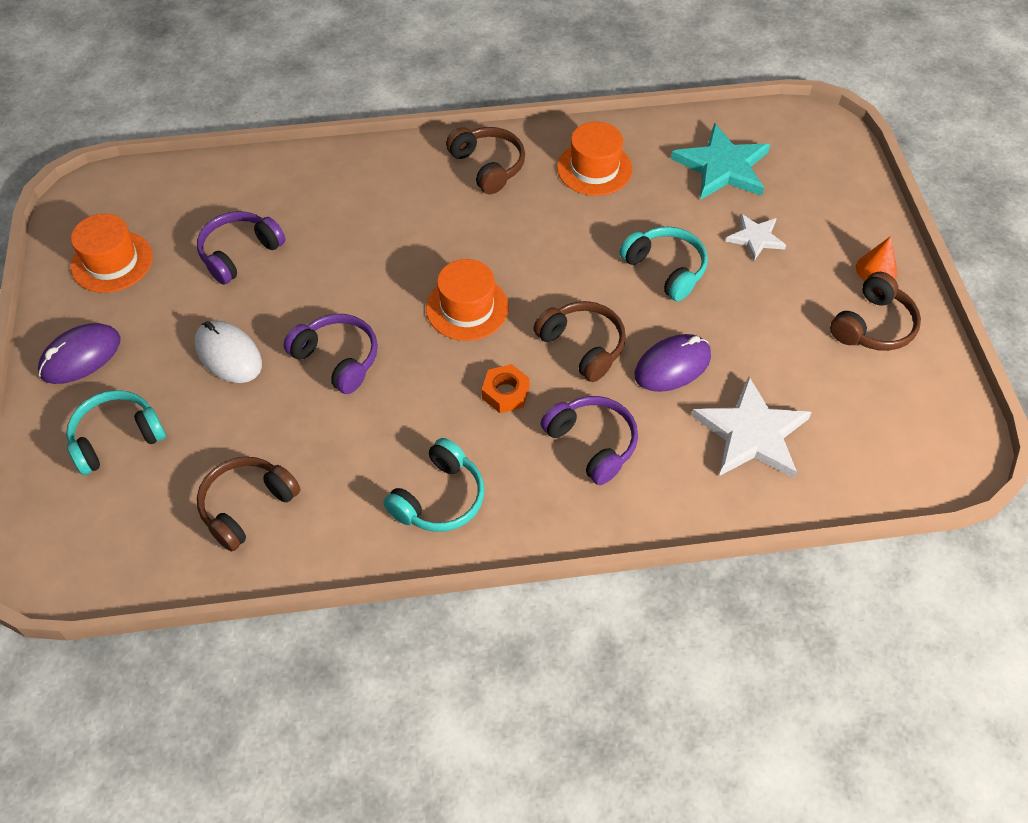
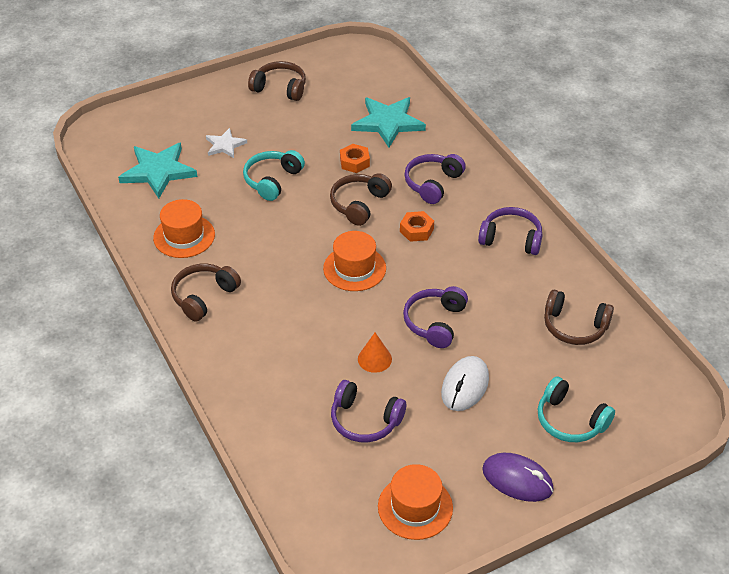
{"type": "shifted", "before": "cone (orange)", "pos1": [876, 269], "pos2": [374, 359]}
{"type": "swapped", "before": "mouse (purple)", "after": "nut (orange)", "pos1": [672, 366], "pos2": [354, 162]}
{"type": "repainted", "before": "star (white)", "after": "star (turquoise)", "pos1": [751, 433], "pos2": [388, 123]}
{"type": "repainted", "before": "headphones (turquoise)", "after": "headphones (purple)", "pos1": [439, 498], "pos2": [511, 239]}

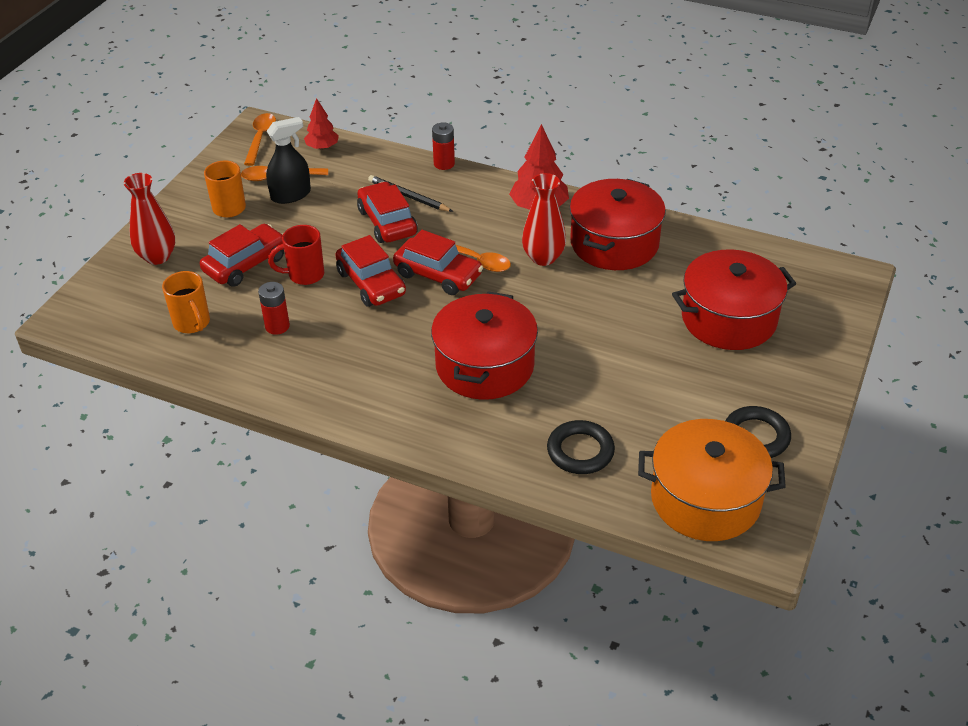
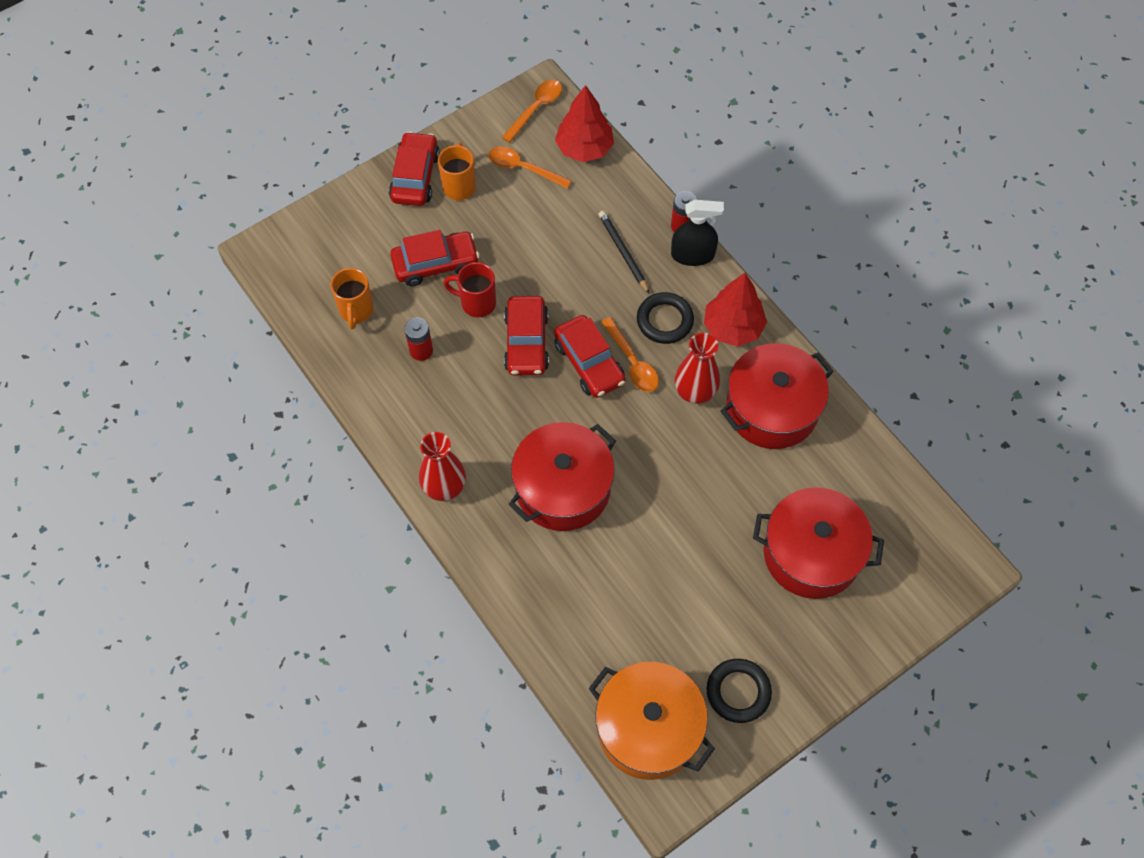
{"type": "scaled", "before": "tree (red)", "pos1": [322, 147], "pos2": [584, 148], "scale": 1.61}
{"type": "shifted", "before": "spray bottle (black)", "pos1": [290, 195], "pos2": [692, 255]}
{"type": "shifted", "before": "vase (red)", "pos1": [157, 257], "pos2": [444, 487]}
{"type": "shifted", "before": "car (red)", "pos1": [387, 222], "pos2": [415, 177]}
{"type": "shifted", "before": "ring (black)", "pos1": [580, 451], "pos2": [664, 320]}

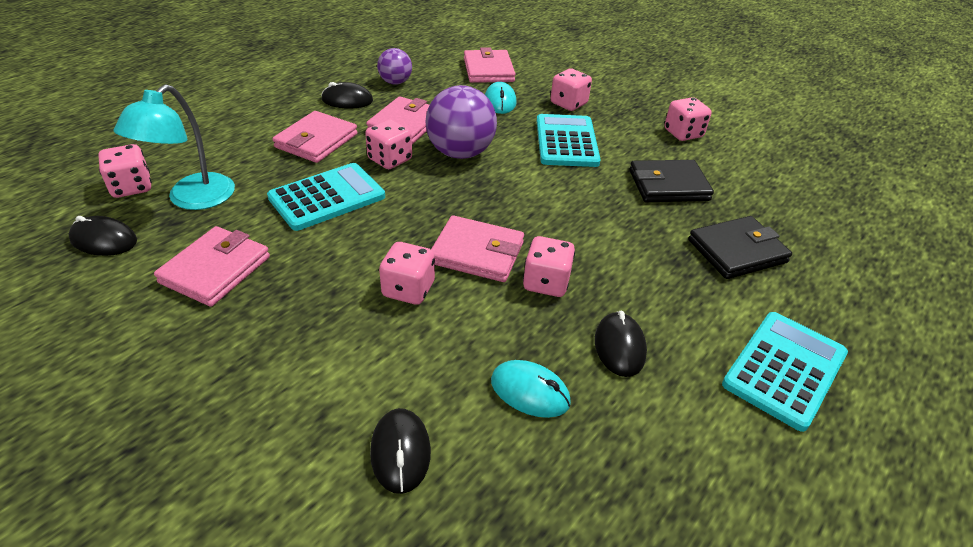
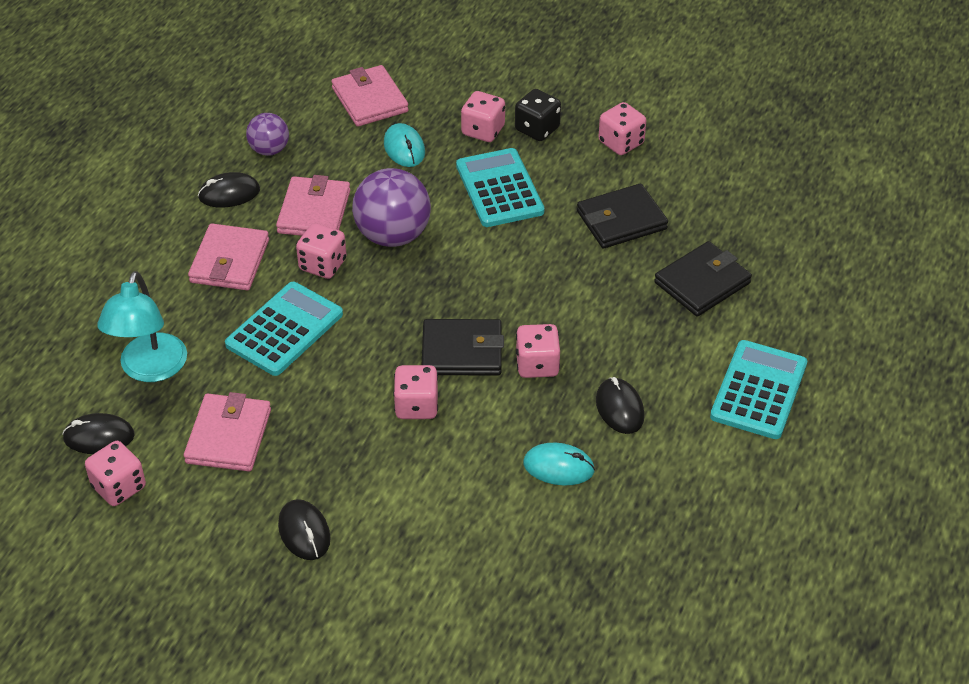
{"type": "shifted", "before": "dice (pink)", "pos1": [131, 187], "pos2": [119, 487]}
{"type": "repainted", "before": "wallet (pink)", "after": "wallet (black)", "pos1": [477, 253], "pos2": [462, 351]}
{"type": "shifted", "before": "mouse (black)", "pos1": [400, 452], "pos2": [304, 532]}
{"type": "new", "after": "dice (black)", "pos2": [537, 129]}

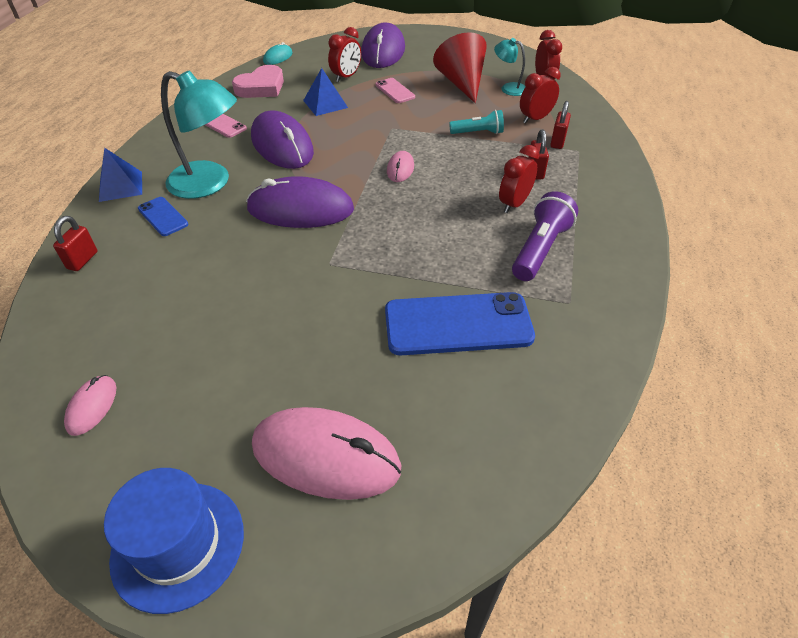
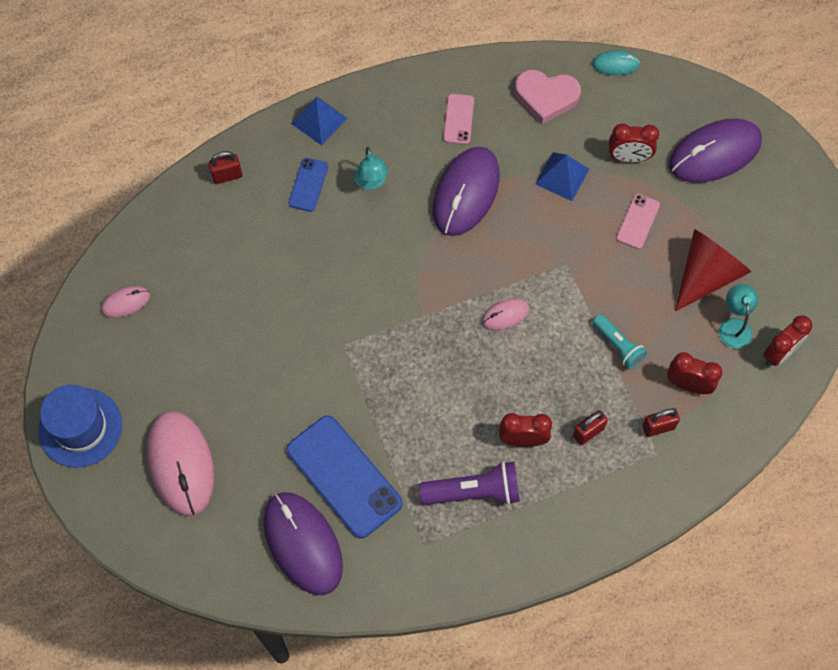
{"type": "scaled", "before": "lamp (turquoise)", "pos1": [210, 183], "pos2": [371, 182], "scale": 0.51}
{"type": "shifted", "before": "mouse (purple)", "pos1": [300, 209], "pos2": [303, 544]}

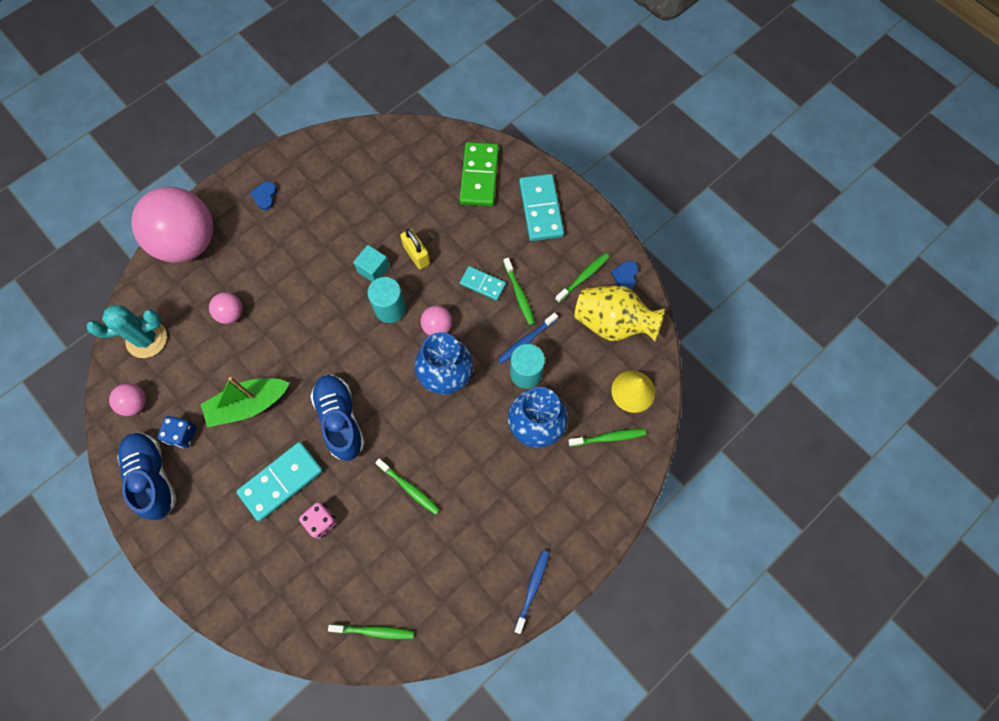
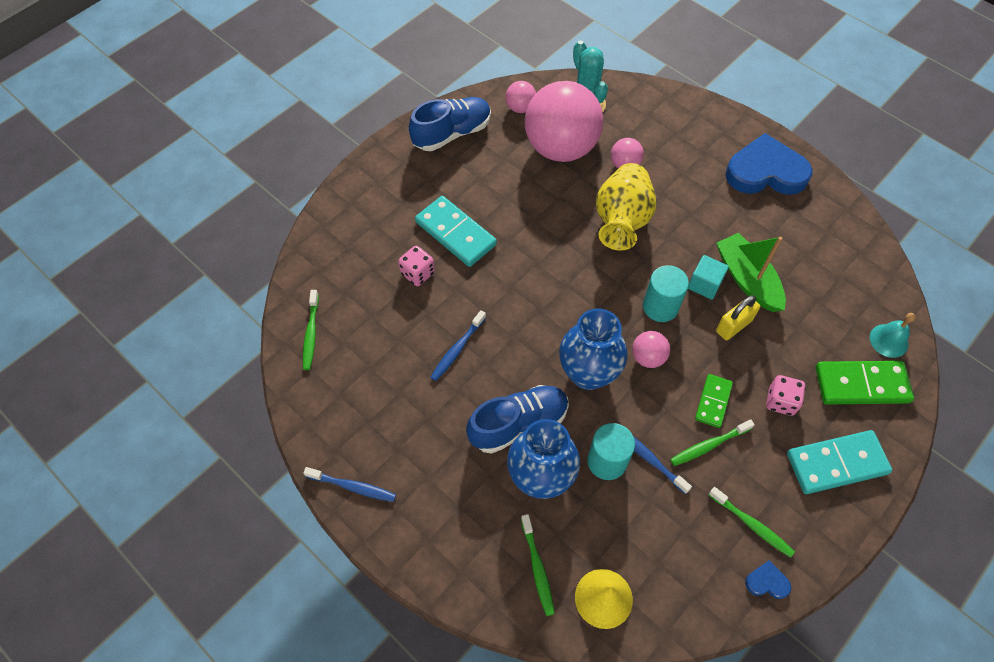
{"type": "scaled", "before": "heart (blue)", "pos1": [265, 196], "pos2": [765, 172], "scale": 2.46}
{"type": "shifted", "before": "ball (pink)", "pos1": [188, 242], "pos2": [561, 148]}
{"type": "repainted", "before": "domino (turquoise)", "after": "domino (green)", "pos1": [482, 284], "pos2": [713, 401]}
{"type": "shifted", "before": "vase (yellow)", "pos1": [612, 323], "pos2": [621, 221]}
{"type": "shifted", "before": "shoe (blue)", "pos1": [340, 420], "pos2": [518, 424]}
{"type": "shifted", "before": "boat (green)", "pos1": [249, 405], "pos2": [747, 279]}
{"type": "gone", "before": "dice (blue)", "pos1": [182, 435]}
{"type": "repainted", "before": "toothbrush (green)", "after": "toothbrush (blue)", "pos1": [409, 488], "pos2": [457, 349]}
{"type": "new", "after": "bell (turquoise)", "pos2": [888, 340]}
{"type": "new", "after": "dice (pink)", "pos2": [780, 401]}

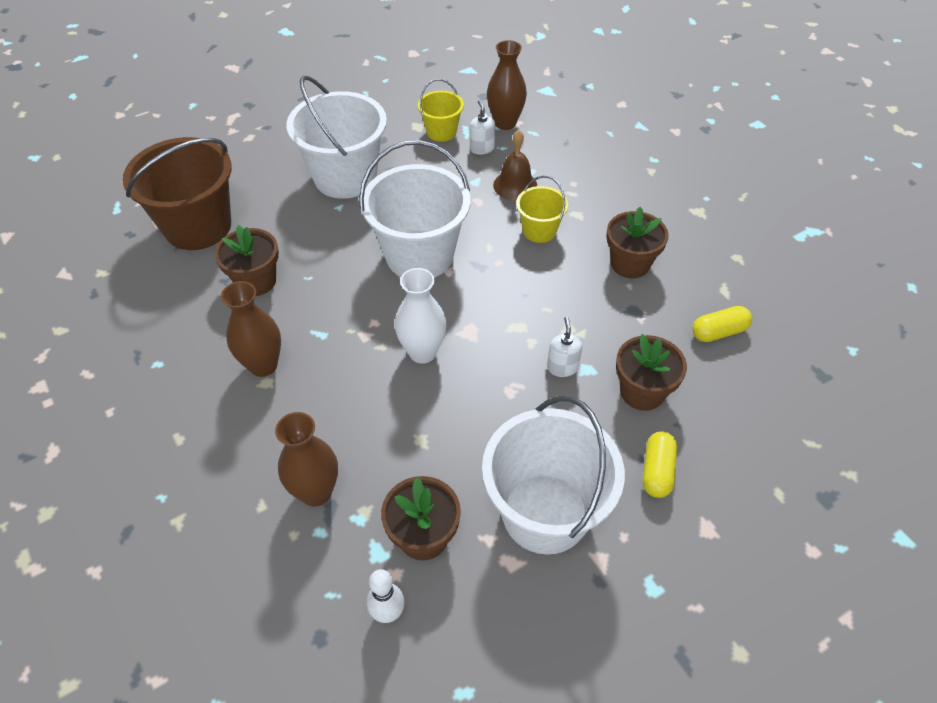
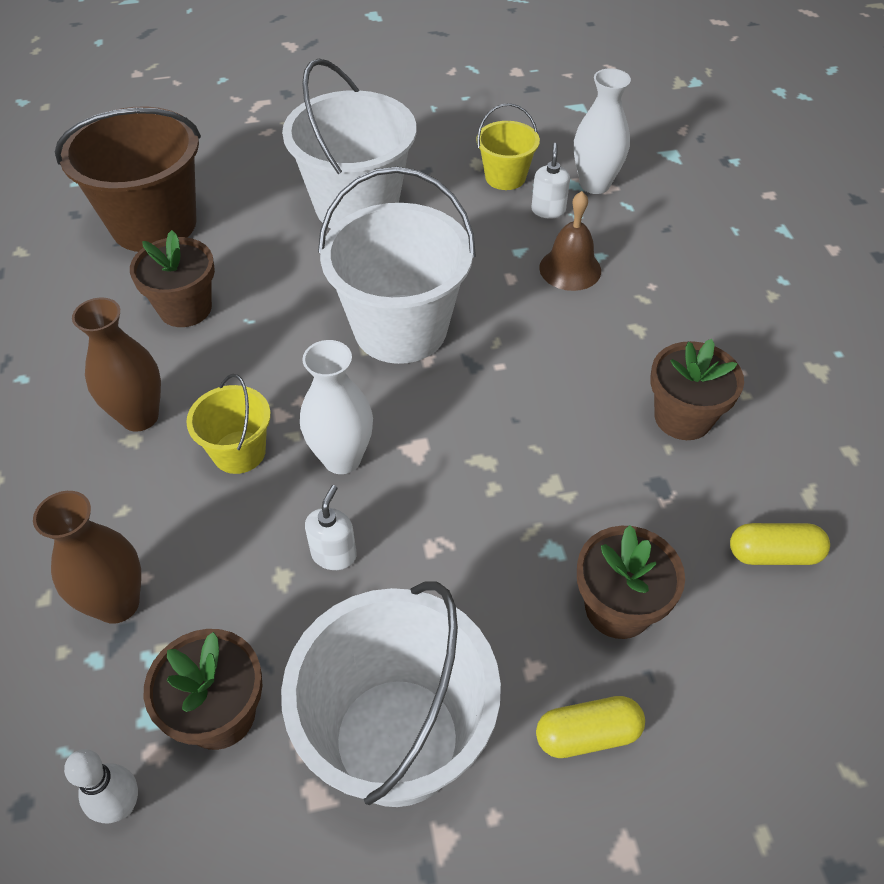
{"type": "repainted", "before": "vase (brown)", "after": "vase (white)", "pos1": [505, 123], "pos2": [595, 184]}
{"type": "shifted", "before": "bucket (yellow)", "pos1": [539, 230], "pos2": [239, 452]}
{"type": "shifted", "before": "soap dispenser (white)", "pos1": [562, 367], "pos2": [334, 554]}
{"type": "rotated", "before": "capsule (yellow)", "pos1": [657, 471], "pos2": [587, 735], "turn": 45}

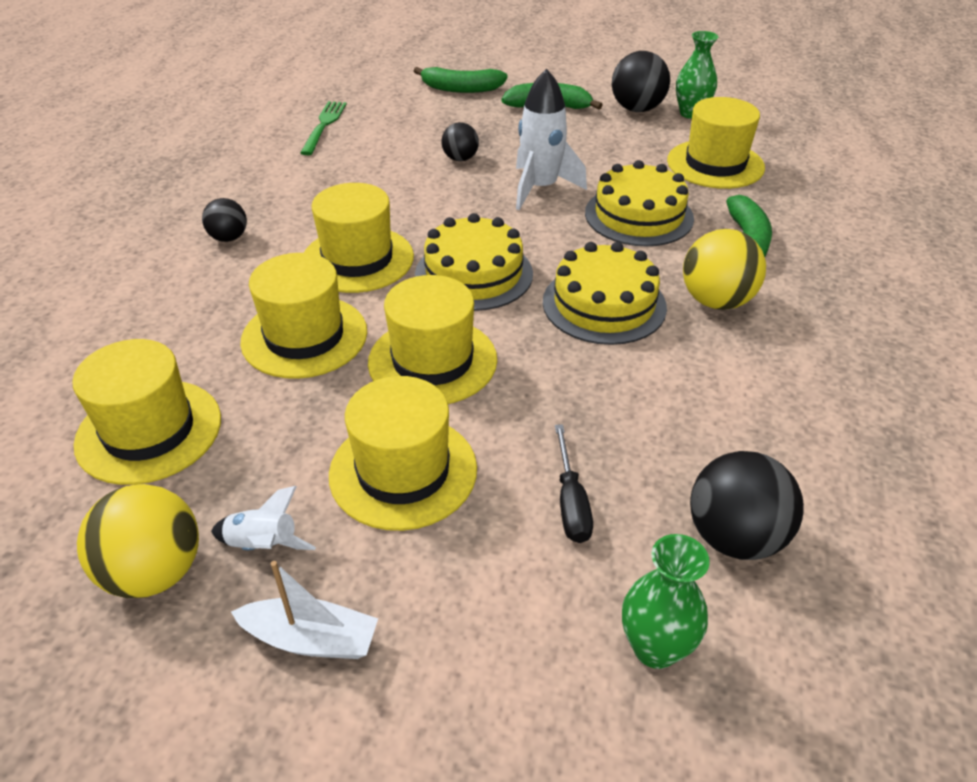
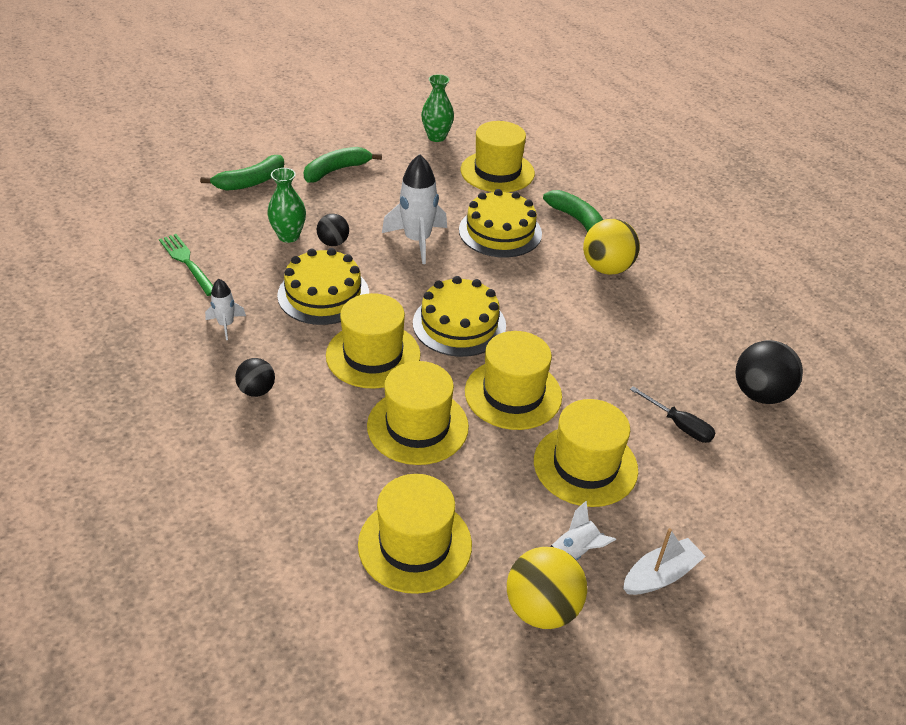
{"type": "gone", "before": "ball (black)", "pos1": [637, 109]}
{"type": "shifted", "before": "cake (yellow)", "pos1": [604, 304], "pos2": [323, 294]}
{"type": "shifted", "before": "vase (green)", "pos1": [655, 648], "pos2": [288, 236]}
{"type": "new", "after": "rocket (white)", "pos2": [226, 325]}

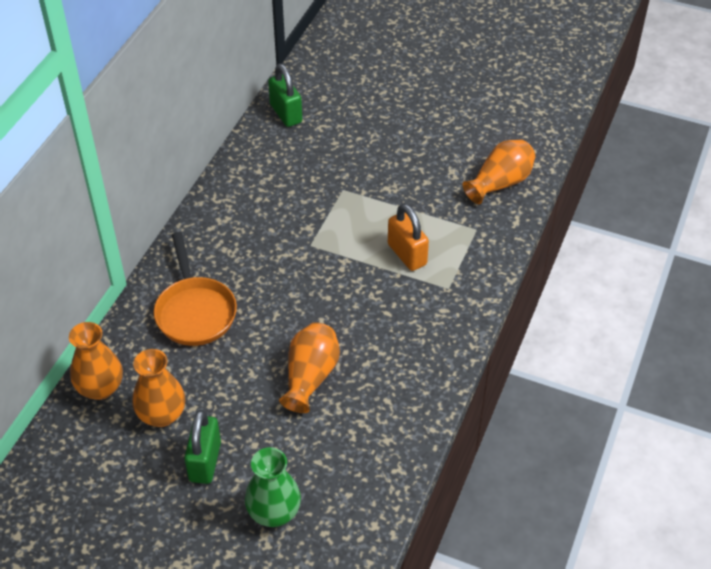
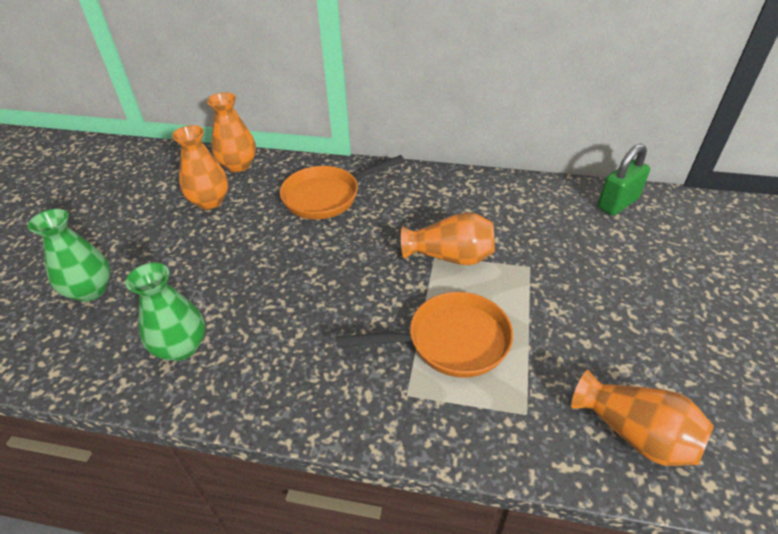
{"type": "swapped", "before": "padlock (orange)", "after": "pan (orange)", "pos1": [407, 254], "pos2": [450, 341]}
{"type": "shifted", "before": "vase (orange)", "pos1": [310, 376], "pos2": [450, 256]}
{"type": "gone", "before": "padlock (green)", "pos1": [205, 461]}
{"type": "new", "after": "vase (green)", "pos2": [181, 347]}

